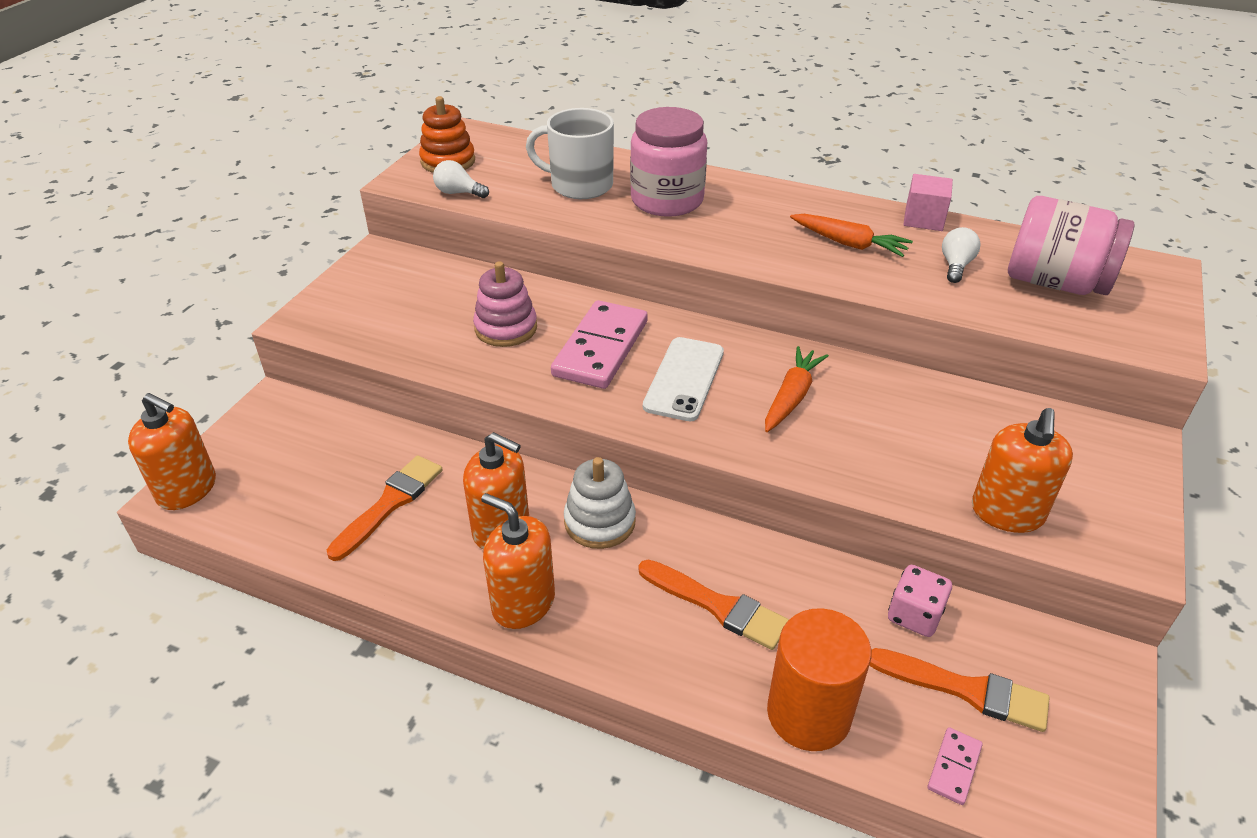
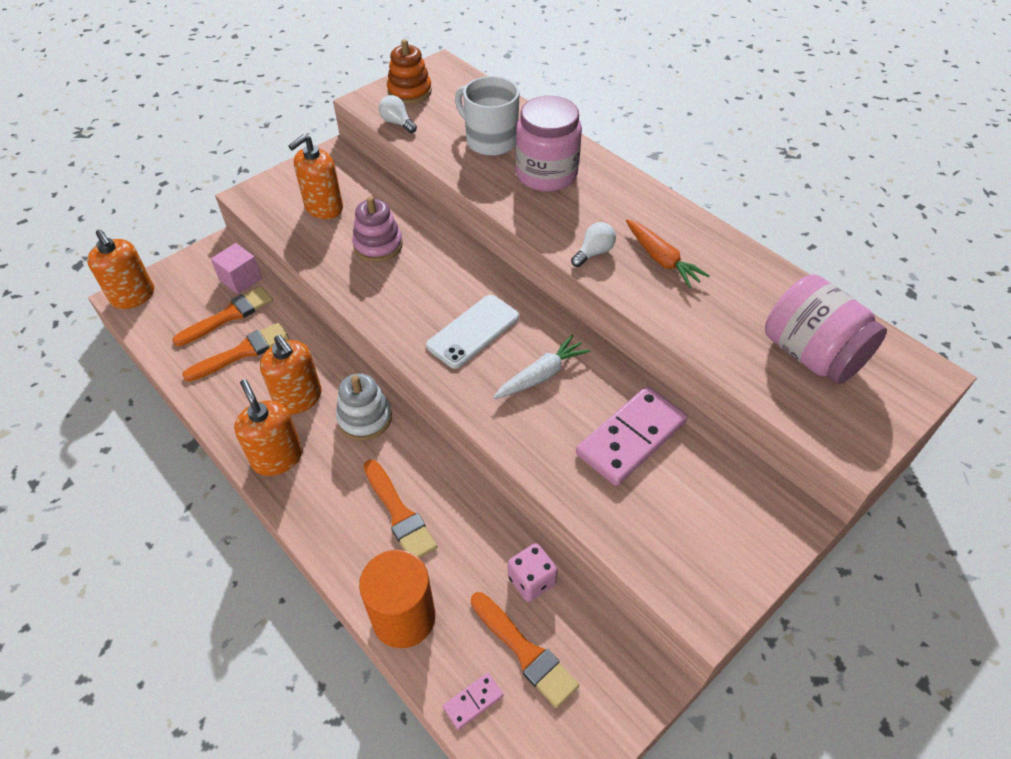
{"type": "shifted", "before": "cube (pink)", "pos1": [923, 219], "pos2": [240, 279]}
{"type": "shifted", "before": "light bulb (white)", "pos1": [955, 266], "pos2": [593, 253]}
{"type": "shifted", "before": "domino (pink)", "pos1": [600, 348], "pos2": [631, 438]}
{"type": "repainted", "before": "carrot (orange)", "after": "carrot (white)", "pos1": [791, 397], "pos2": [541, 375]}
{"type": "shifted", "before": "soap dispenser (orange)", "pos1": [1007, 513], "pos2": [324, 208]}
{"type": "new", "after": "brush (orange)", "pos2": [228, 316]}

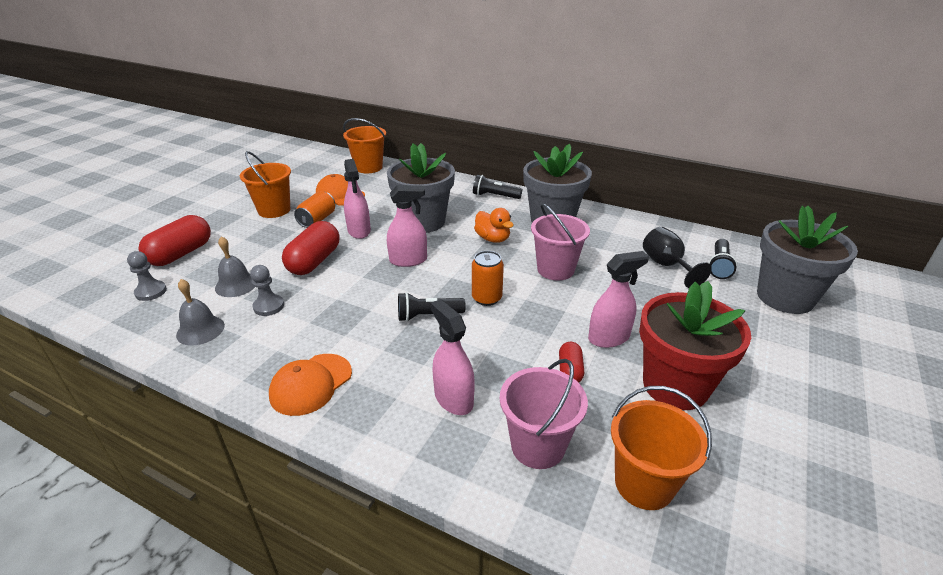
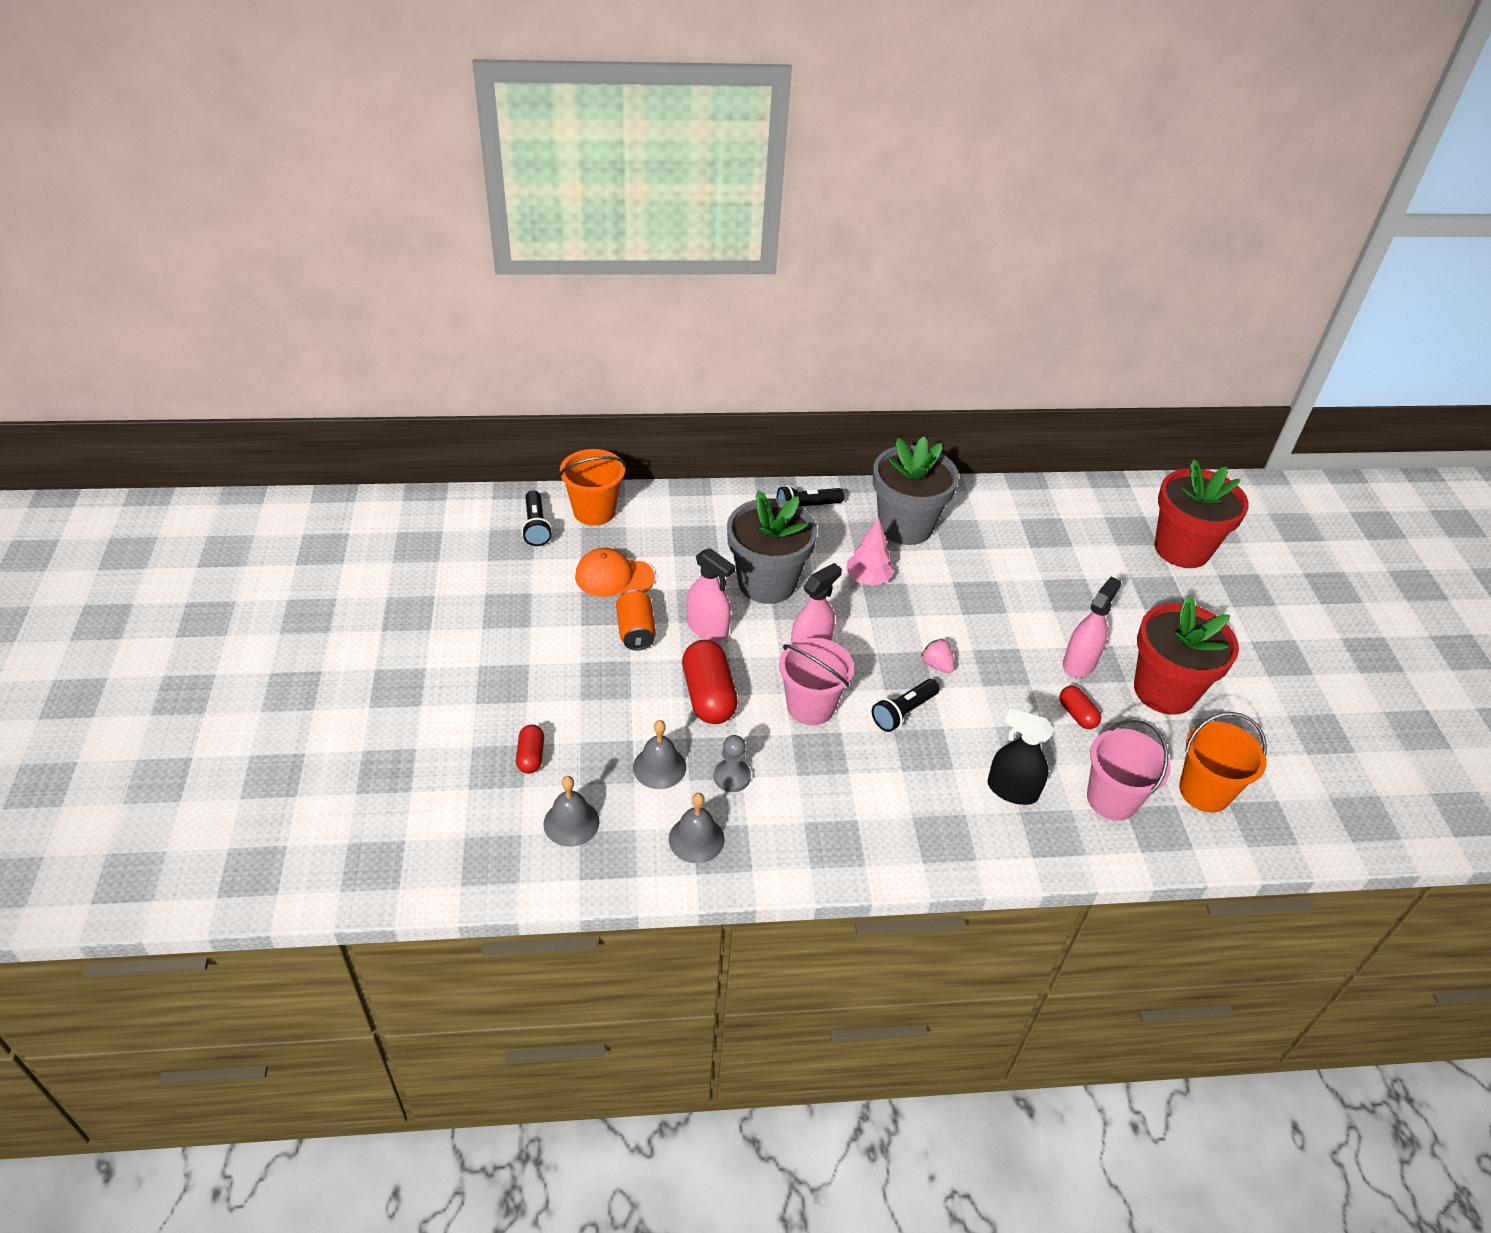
{"type": "gone", "before": "bucket (orange)", "pos1": [274, 210]}
{"type": "shifted", "before": "bucket (pink)", "pos1": [555, 269], "pos2": [810, 706]}
{"type": "repainted", "before": "flower pot (grey)", "after": "flower pot (red)", "pos1": [785, 297], "pos2": [1182, 549]}
{"type": "swapped", "before": "duck (orange)", "after": "tree (pink)", "pos1": [493, 239], "pos2": [867, 579]}
{"type": "scaled", "before": "capsule (red)", "pos1": [181, 254], "pos2": [531, 756], "scale": 0.54}
{"type": "gone", "before": "goblet (black)", "pos1": [666, 265]}
{"type": "shifted", "before": "flashlight (black)", "pos1": [719, 266], "pos2": [536, 527]}
{"type": "swapped", "before": "pawn (grey)", "after": "bell (grey)", "pos1": [151, 292], "pos2": [571, 822]}
{"type": "swapped", "before": "can (orange)", "after": "strawberry (pink)", "pos1": [486, 298], "pos2": [936, 665]}
{"type": "repainted", "before": "spray bottle (pink)", "after": "spray bottle (black)", "pos1": [453, 399], "pos2": [1012, 790]}
{"type": "gone", "before": "cap (orange)", "pos1": [311, 384]}

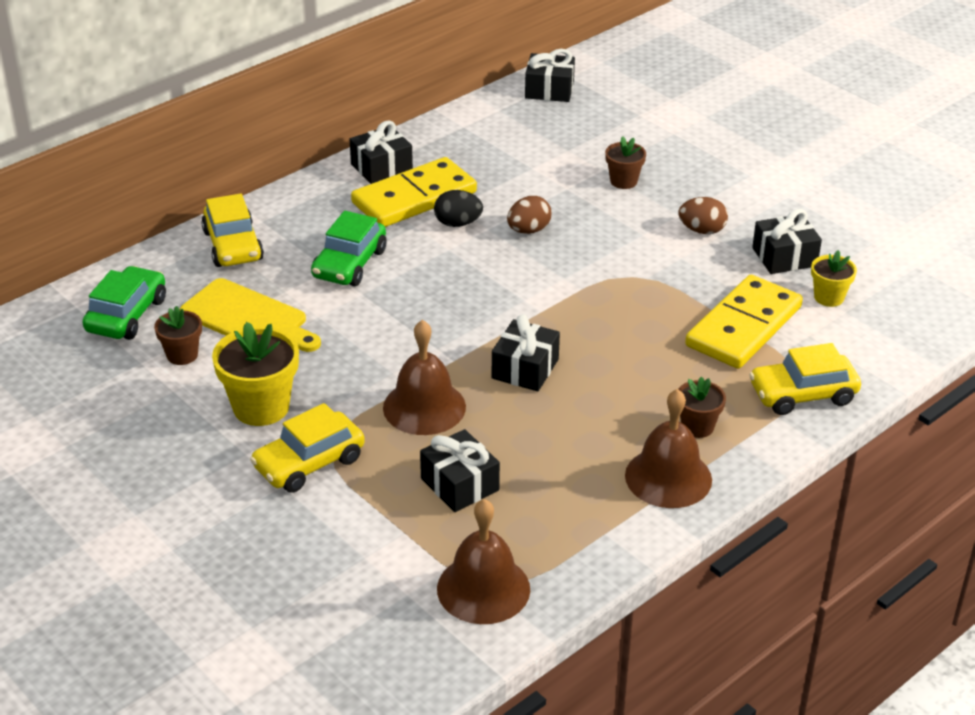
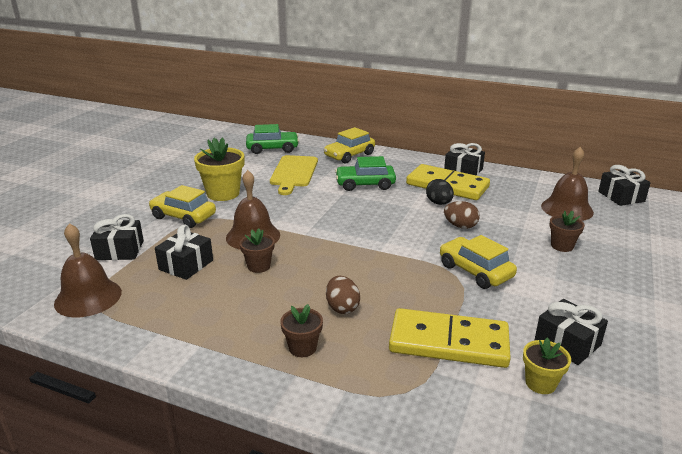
{"type": "shifted", "before": "egg (brown)", "pos1": [702, 230], "pos2": [342, 307]}
{"type": "shifted", "before": "flower pot (brown)", "pos1": [182, 355], "pos2": [259, 266]}
{"type": "shifted", "before": "gift (black)", "pos1": [525, 369], "pos2": [120, 250]}
{"type": "shifted", "before": "car (yellow)", "pos1": [802, 394], "pos2": [475, 271]}
{"type": "shifted", "before": "bell (brown)", "pos1": [668, 477], "pos2": [567, 209]}

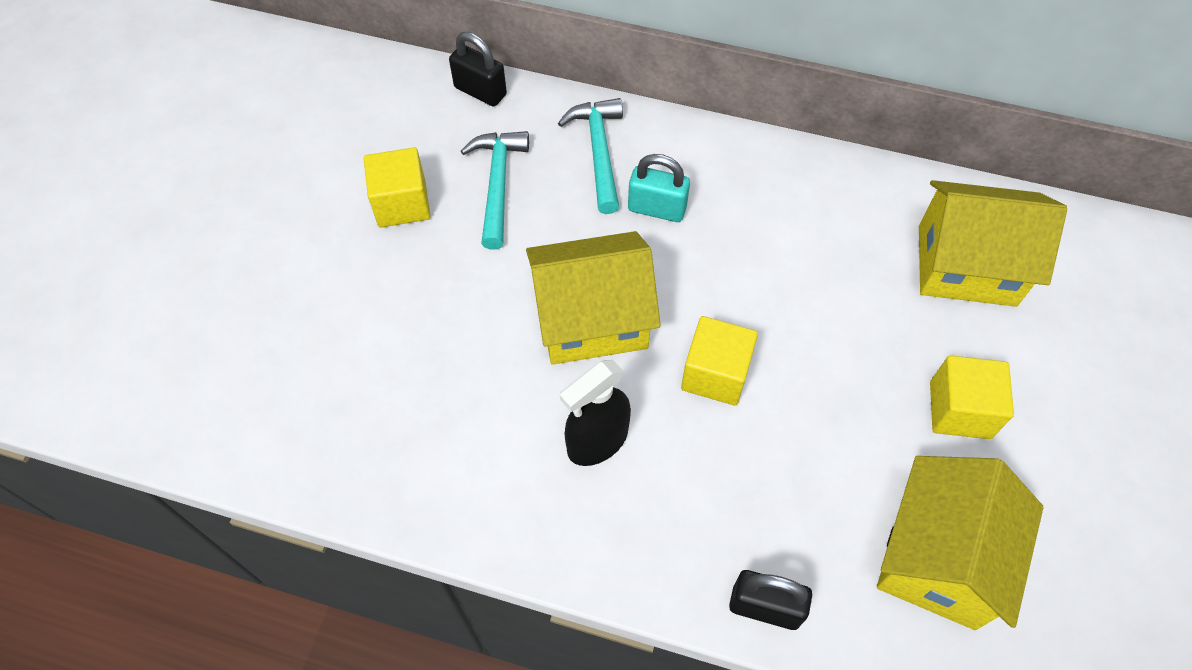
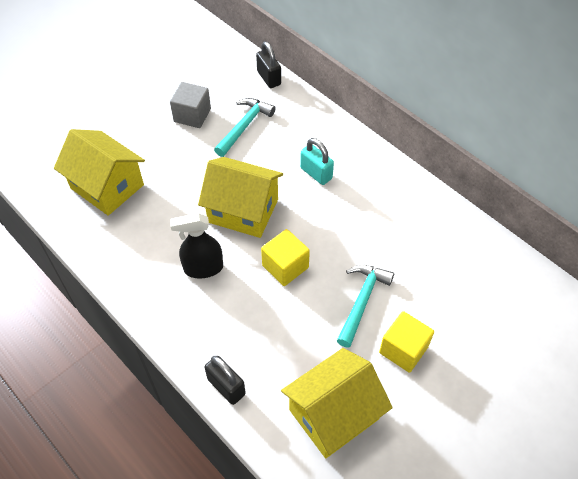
{"type": "shifted", "before": "hammer (turquoise)", "pos1": [599, 152], "pos2": [362, 301]}
{"type": "repainted", "before": "cube (yellow)", "after": "cube (grey)", "pos1": [402, 203], "pos2": [192, 115]}
{"type": "shifted", "before": "house (yellow)", "pos1": [966, 265], "pos2": [107, 186]}

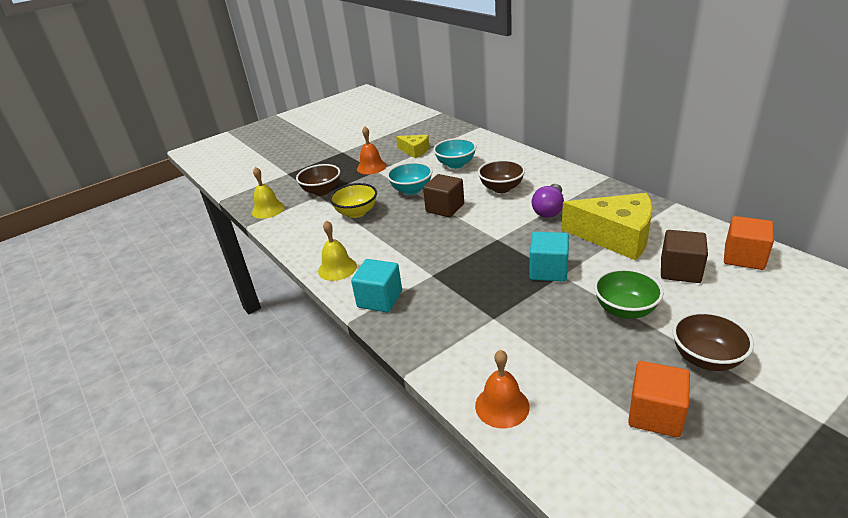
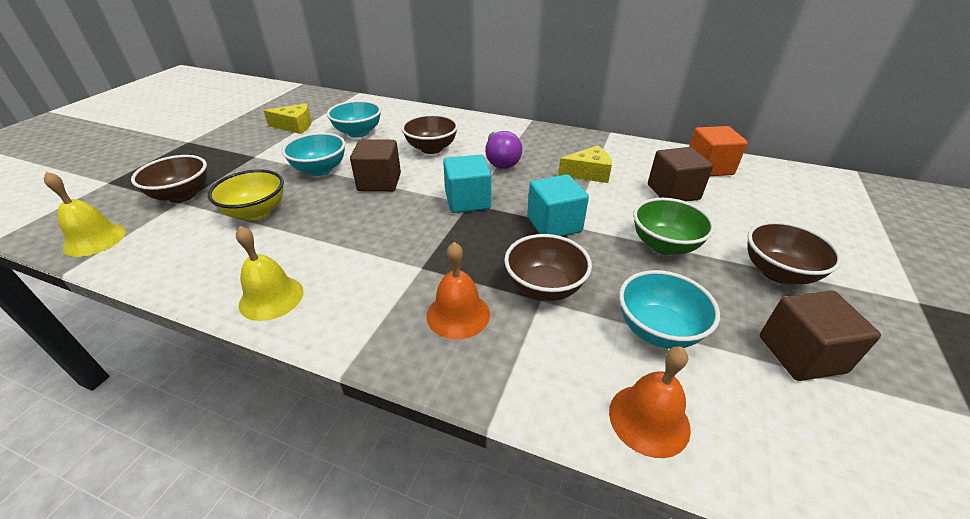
{"type": "shifted", "before": "bell (orange)", "pos1": [371, 167], "pos2": [458, 314]}
{"type": "scaled", "before": "cheese (yellow)", "pos1": [616, 237], "pos2": [588, 173], "scale": 0.53}
{"type": "shifted", "before": "cube (turquoise)", "pos1": [380, 299], "pos2": [467, 201]}
{"type": "repainted", "before": "cube (orange)", "after": "cube (brown)", "pos1": [655, 414], "pos2": [801, 354]}
{"type": "new", "after": "bowl (brown)", "pos2": [544, 287]}
{"type": "new", "after": "bowl (turquoise)", "pos2": [658, 330]}

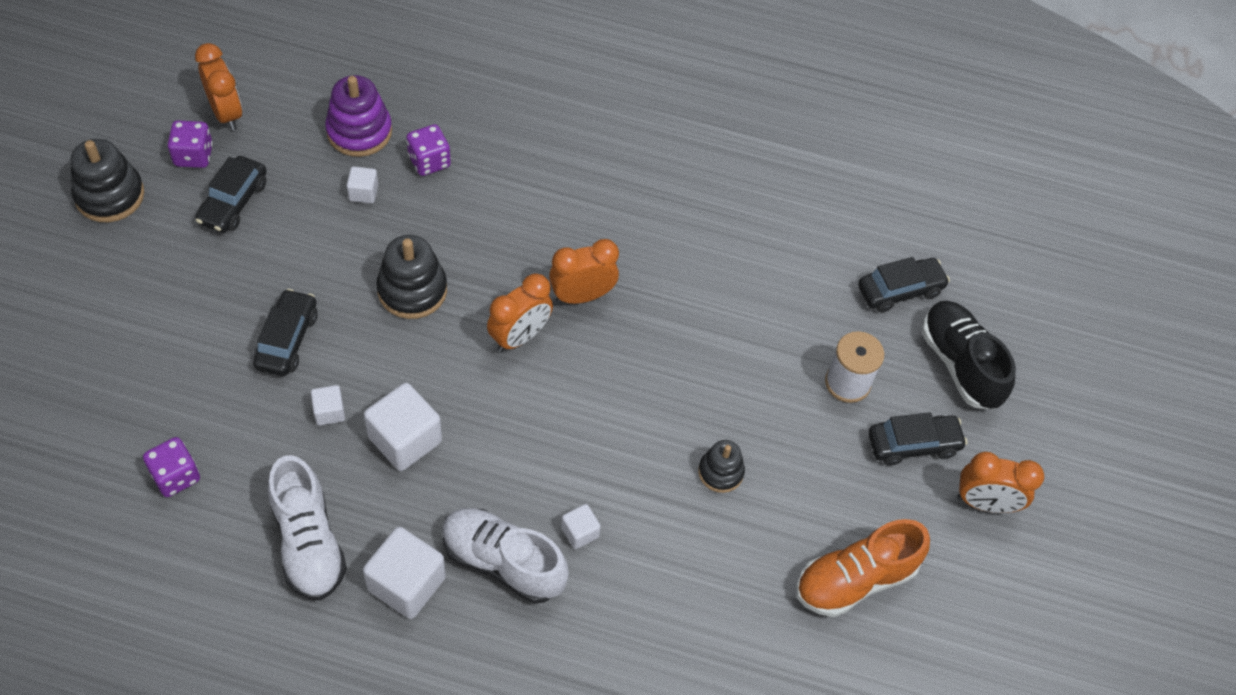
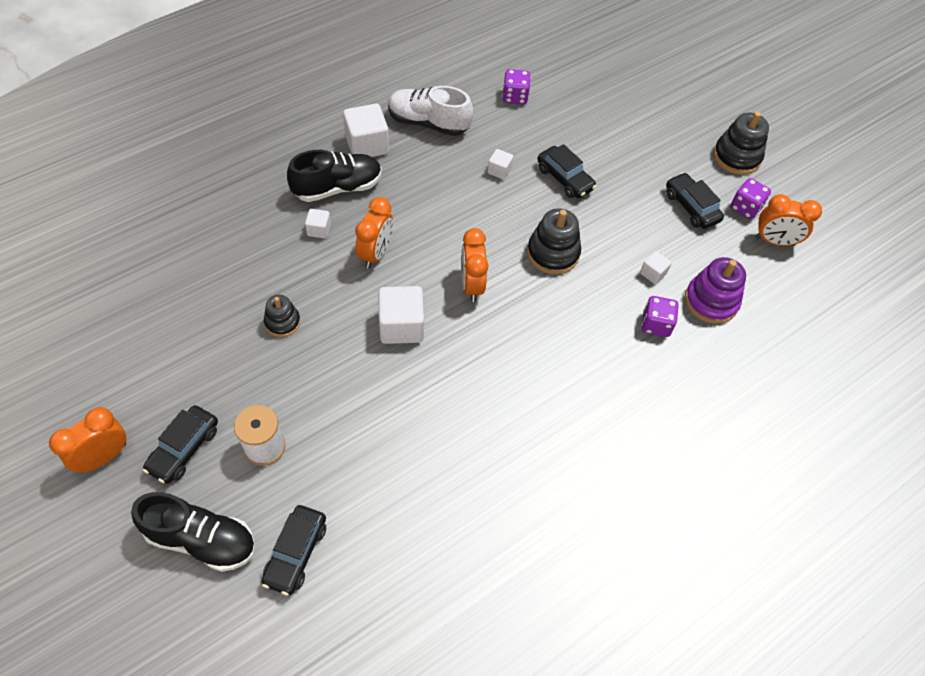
{"type": "shifted", "before": "clock (orange)", "pos1": [582, 296], "pos2": [375, 253]}
{"type": "shifted", "before": "cube (white)", "pos1": [405, 439], "pos2": [401, 326]}
{"type": "repainted", "before": "shoe (white)", "after": "shoe (black)", "pos1": [503, 562], "pos2": [337, 188]}
{"type": "gone", "before": "shoe (orange)", "pos1": [855, 580]}

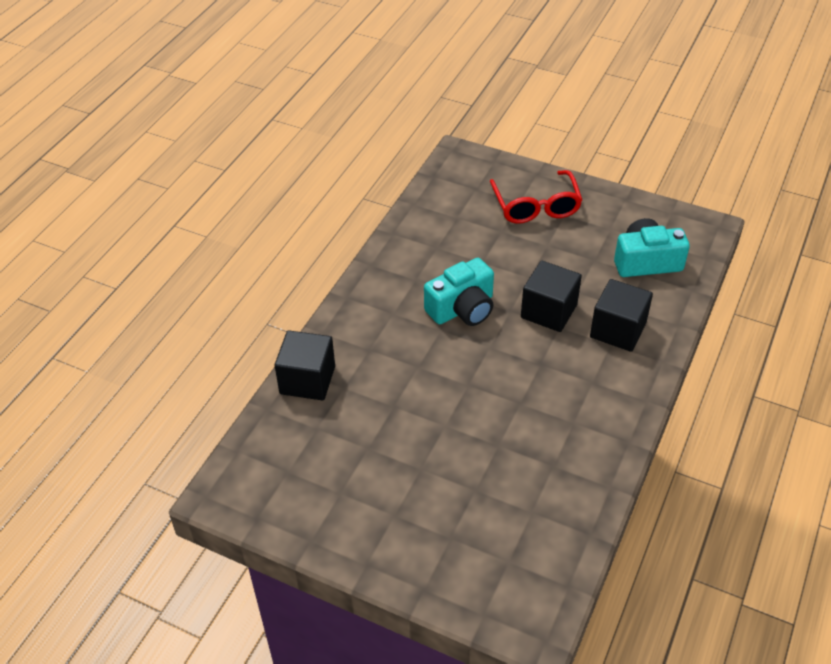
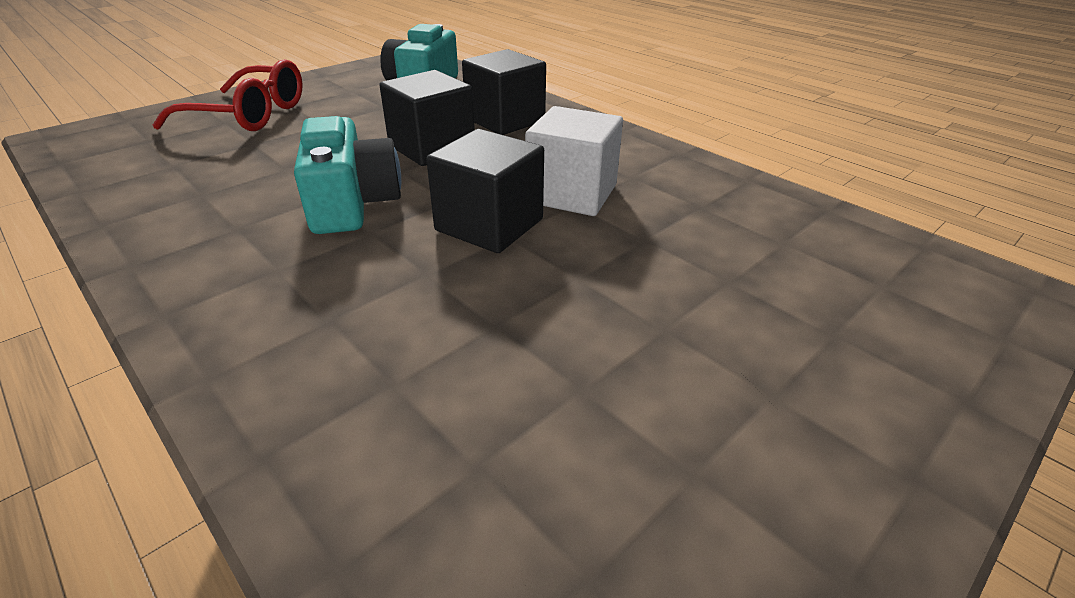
{"type": "shifted", "before": "cube (black)", "pos1": [307, 380], "pos2": [489, 225]}
{"type": "new", "after": "cube (white)", "pos2": [571, 194]}

